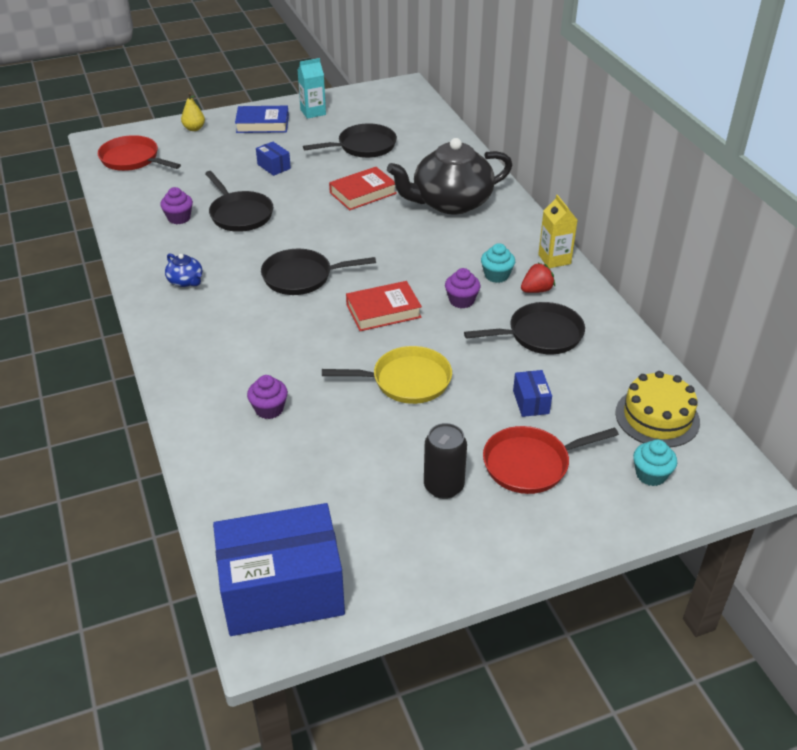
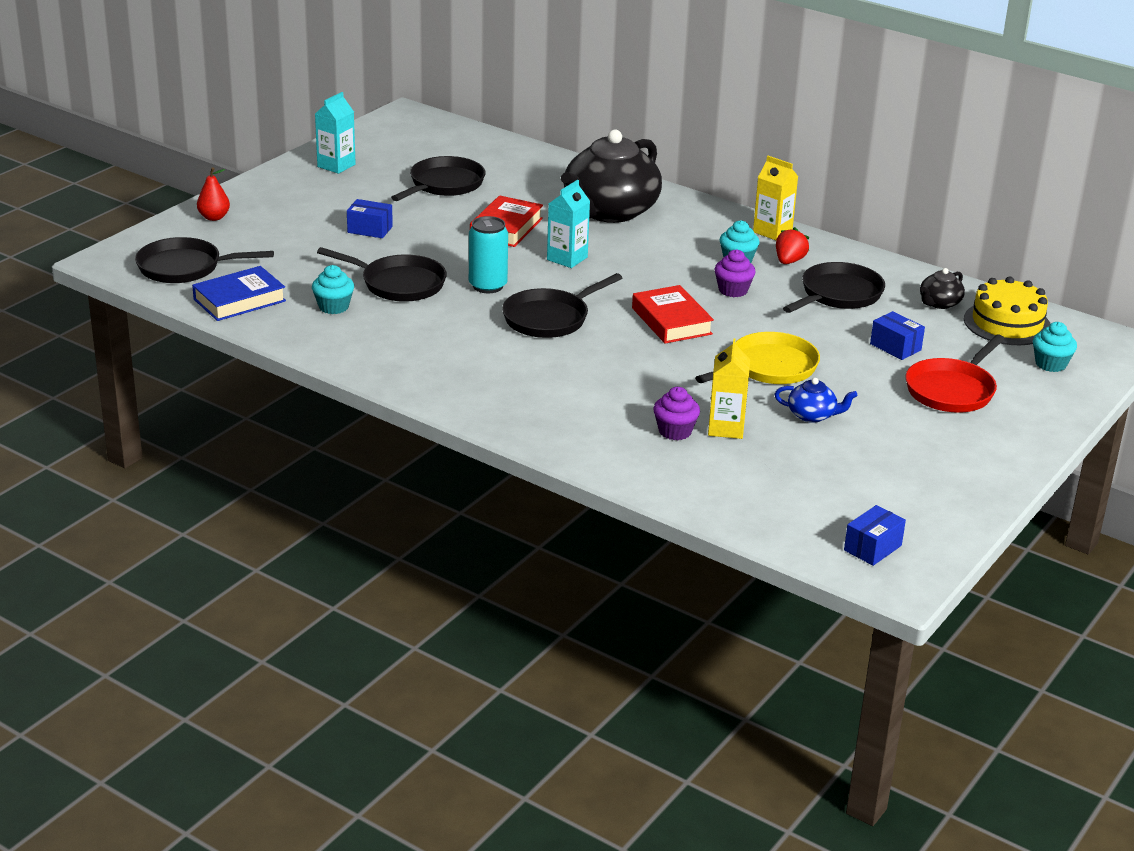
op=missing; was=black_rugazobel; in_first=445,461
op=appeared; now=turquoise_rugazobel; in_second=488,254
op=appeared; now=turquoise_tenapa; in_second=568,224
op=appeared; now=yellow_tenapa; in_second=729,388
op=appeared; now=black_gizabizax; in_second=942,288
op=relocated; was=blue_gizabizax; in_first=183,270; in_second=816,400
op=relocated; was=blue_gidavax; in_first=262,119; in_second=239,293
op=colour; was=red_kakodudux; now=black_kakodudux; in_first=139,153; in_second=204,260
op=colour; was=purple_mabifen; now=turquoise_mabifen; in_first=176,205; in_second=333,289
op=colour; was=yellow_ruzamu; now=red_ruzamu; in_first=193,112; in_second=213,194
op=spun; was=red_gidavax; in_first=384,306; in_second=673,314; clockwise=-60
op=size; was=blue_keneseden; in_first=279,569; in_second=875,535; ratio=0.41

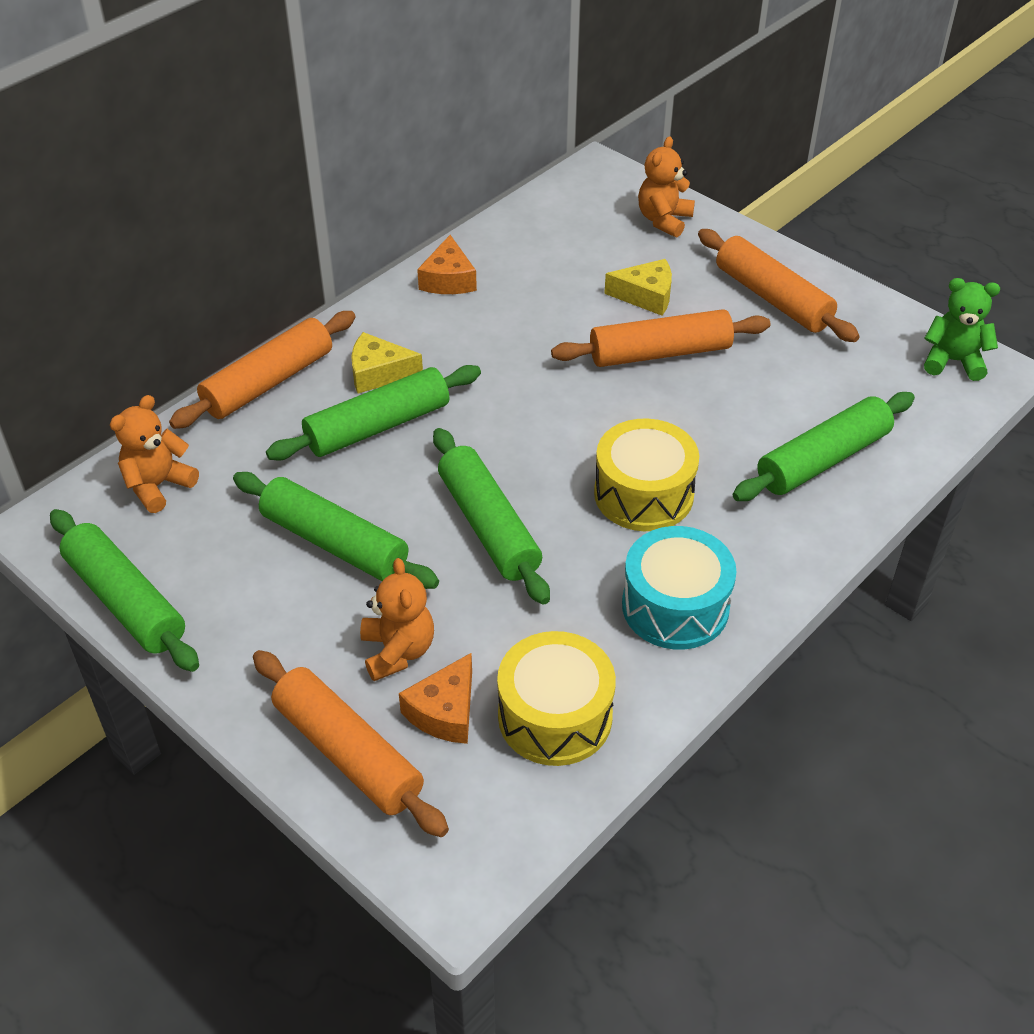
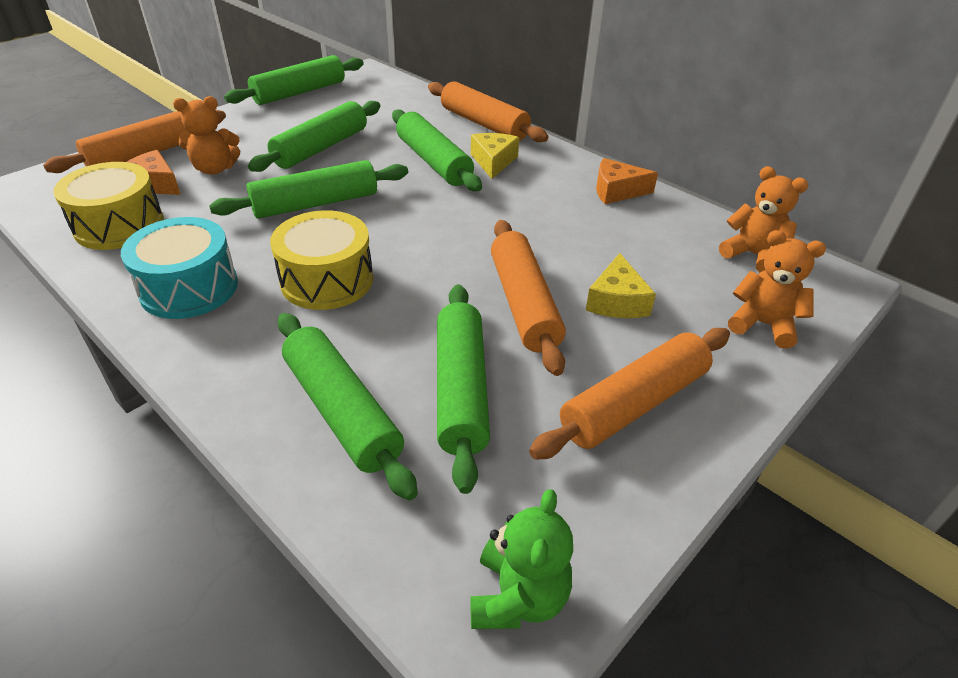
op=appeared; now=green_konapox; in_second=463,389
op=relocated; was=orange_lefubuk; in_first=154,454; in_second=763,219

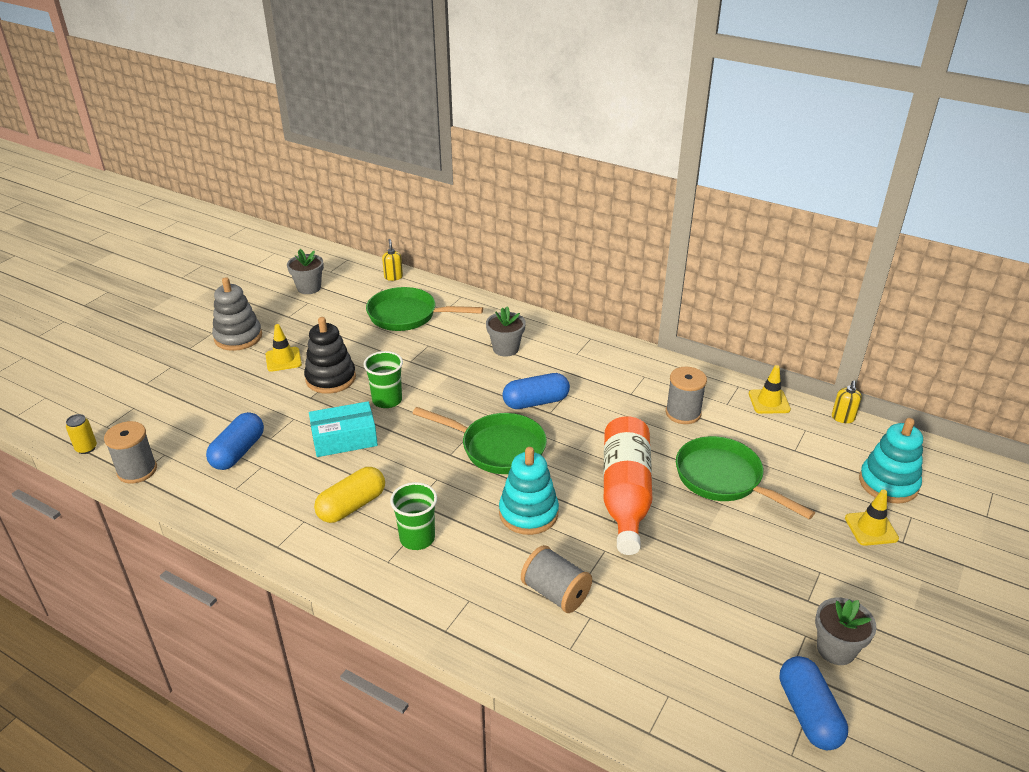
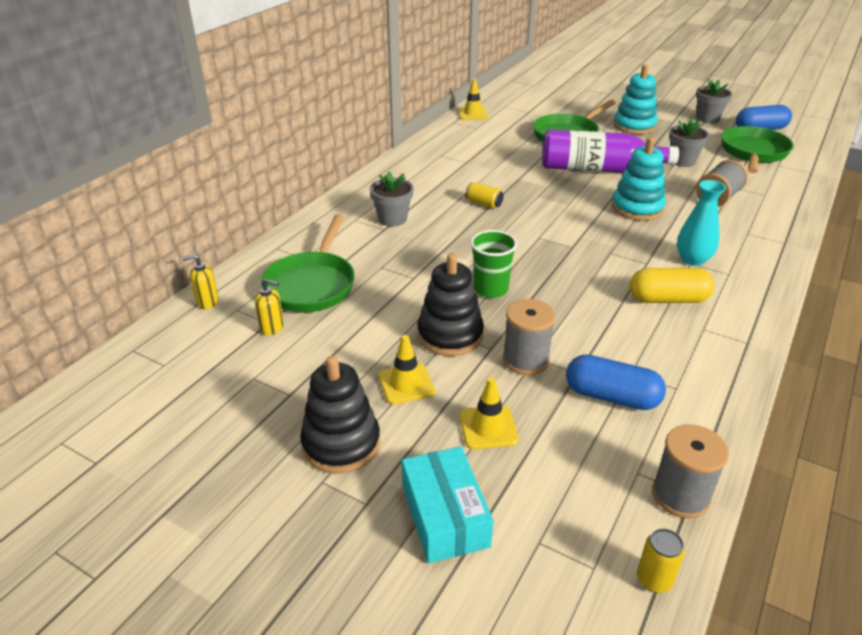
op=relocated; was=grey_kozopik; in_first=305,271; in_second=689,142
op=relocated; was=turquoise_keneseden; in_first=343,429; in_second=447,504
op=relocated; was=green_kakodudux; in_first=479,440; in_second=757,149
op=relocated; was=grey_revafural; in_first=686,395; in_second=529,337
op=relocated; was=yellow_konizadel; in_first=847,402; in_second=269,307
op=relocated; was=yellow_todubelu; in_first=872,517; in_second=489,413
op=relocated; was=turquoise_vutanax; in_first=891,461; in_second=635,99
op=exchanged; was=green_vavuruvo; now=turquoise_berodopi; in_first=413,516; in_second=701,223
op=exchanged; was=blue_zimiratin; now=yellow_rugazobel; in_first=536,391; in_second=484,195
op=colour; was=grey_vutanax; now=black_vutanax; in_first=237,314; in_second=340,415
op=colour; was=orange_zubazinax; now=purple_zubazinax; in_first=627,485; in_second=610,151
op=spun; was=yellow_zimiratin; in_first=349,495; in_second=672,285; clockwise=-45

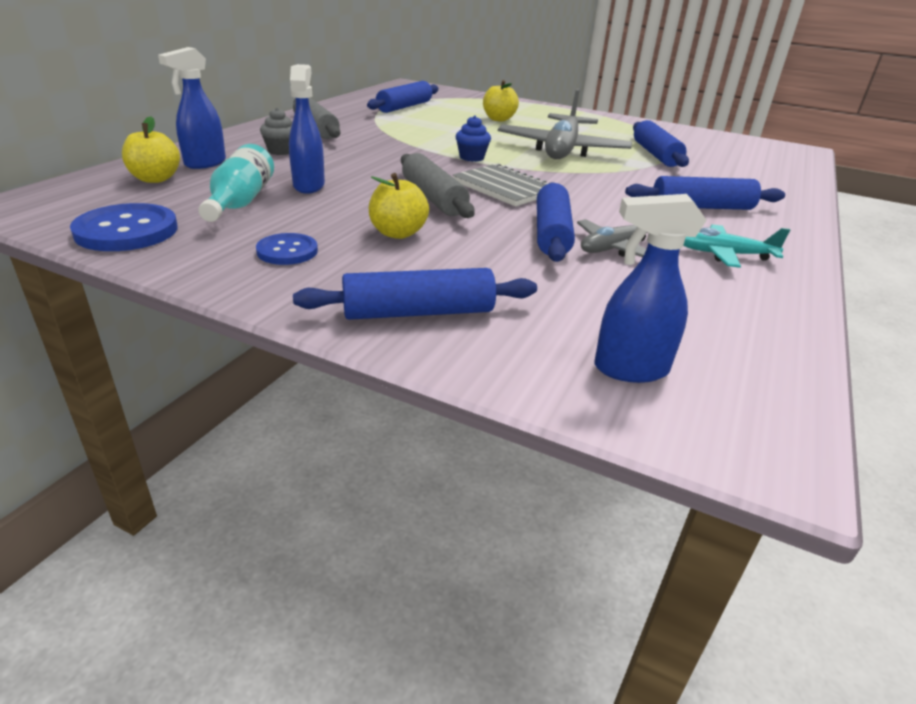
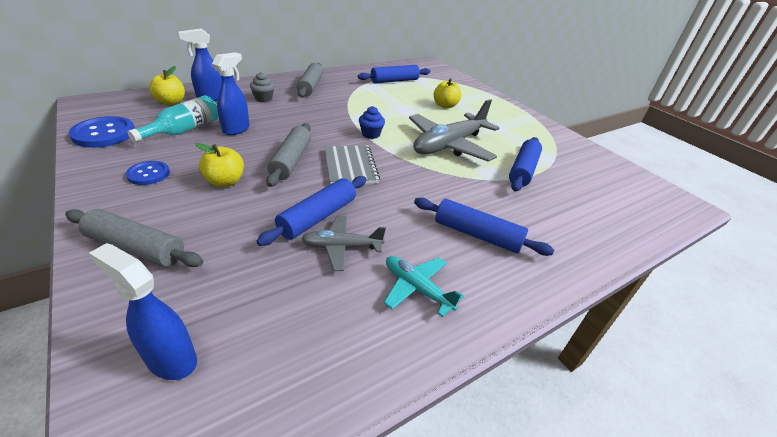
op=colour; was=blue_konapox; now=grey_konapox; in_first=415,294; in_second=134,238

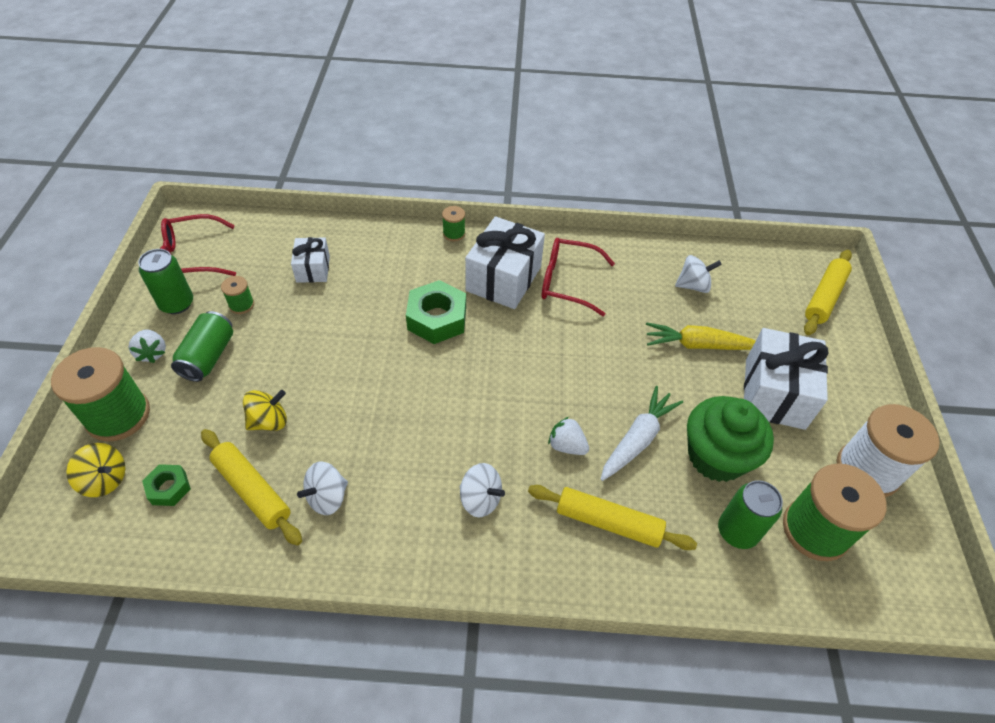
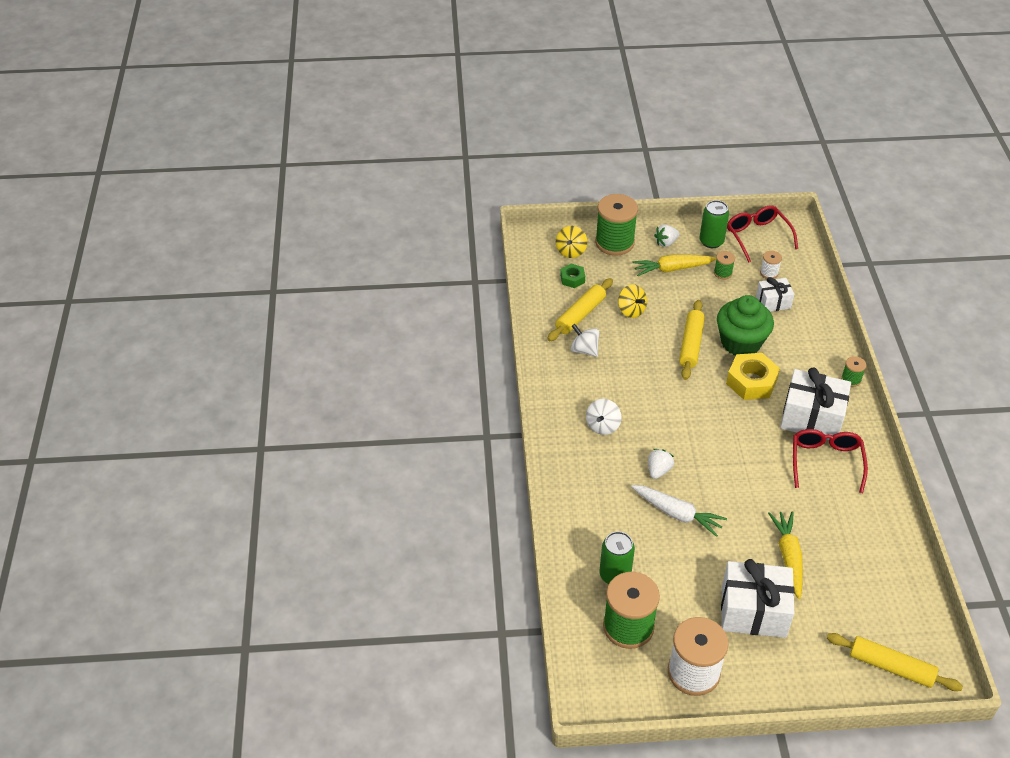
op=missing; was=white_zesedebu; in_first=698,274
op=appeared; now=white_revafural; in_second=771,265
op=relocated; was=yellow_konapox; in_first=612,517; in_second=692,340
op=relocated; was=green_mabifen; in_first=730,439; in_second=745,325
op=exchanged; was=green_rugazobel; now=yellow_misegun; in_first=202,346; in_second=674,265
op=colour; was=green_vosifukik; now=yellow_vosifukik; in_first=436,312; in_second=753,376

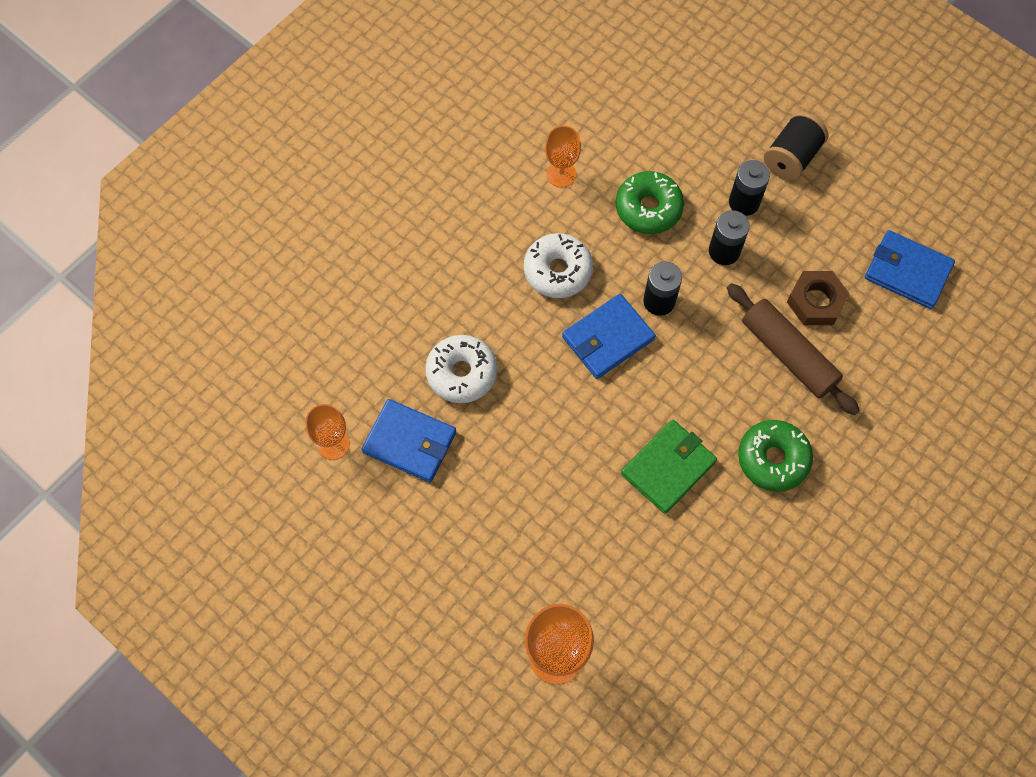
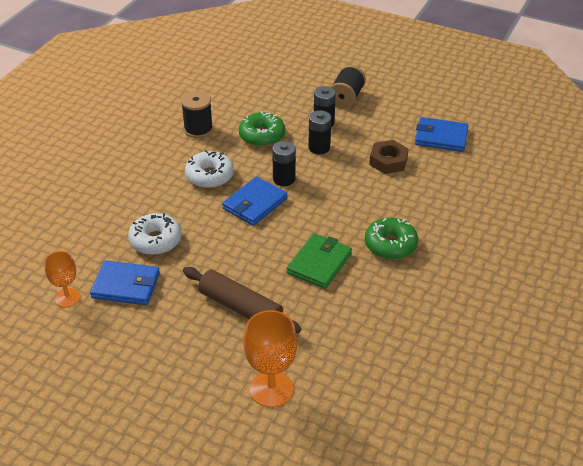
op=relocated; was=brown_konapox; in_first=793,349; in_second=242,300
op=exchanged; was=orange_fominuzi; now=black_revafural; in_first=563,157; in_second=197,114

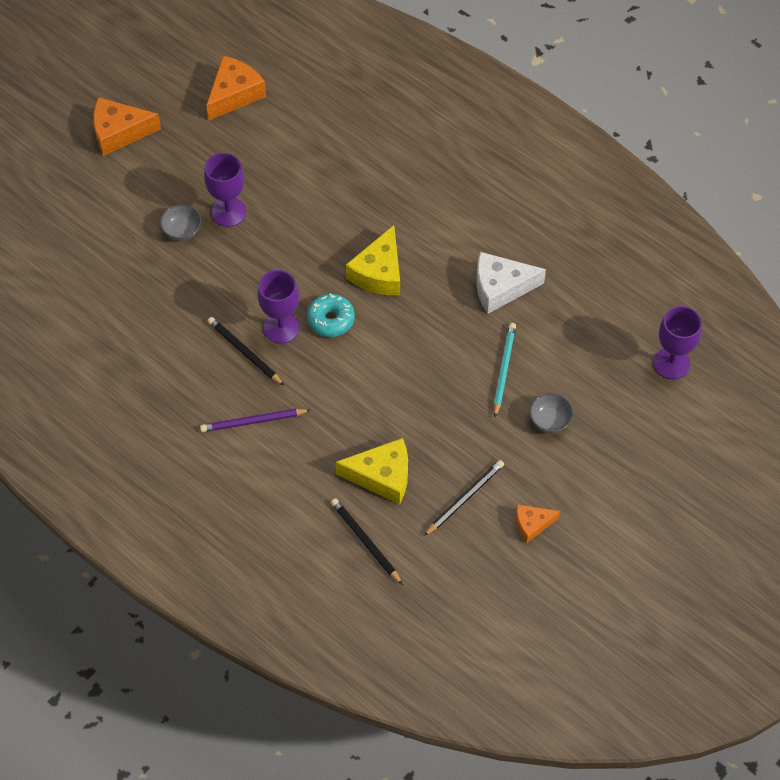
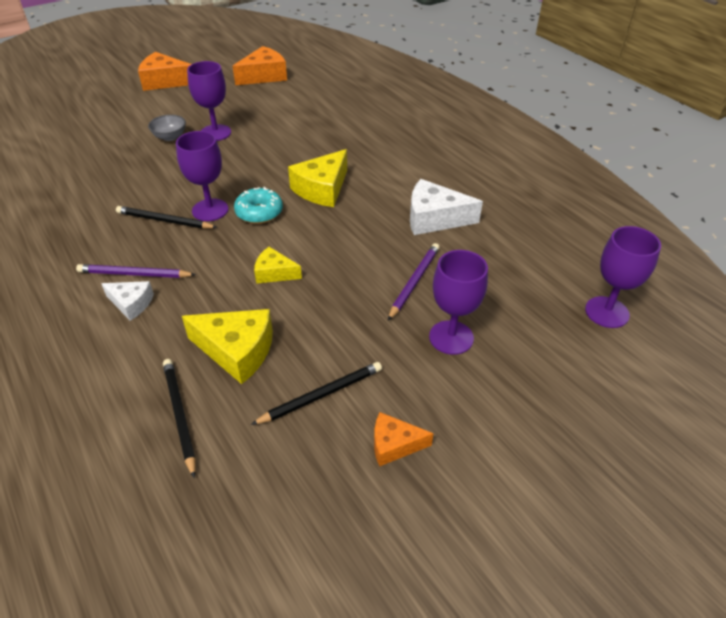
op=appeared; now=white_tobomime; in_second=127,301
op=appeared; now=yellow_tobomime; in_second=278,265
op=exchanged; was=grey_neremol; now=purple_fominuzi; in_first=551,413; in_second=458,302
op=colour; was=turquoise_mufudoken; now=purple_mufudoken; in_first=505,370; in_second=414,281
op=spun; was=black_mufudoken; in_first=246,351; in_second=167,217; clockwise=-45

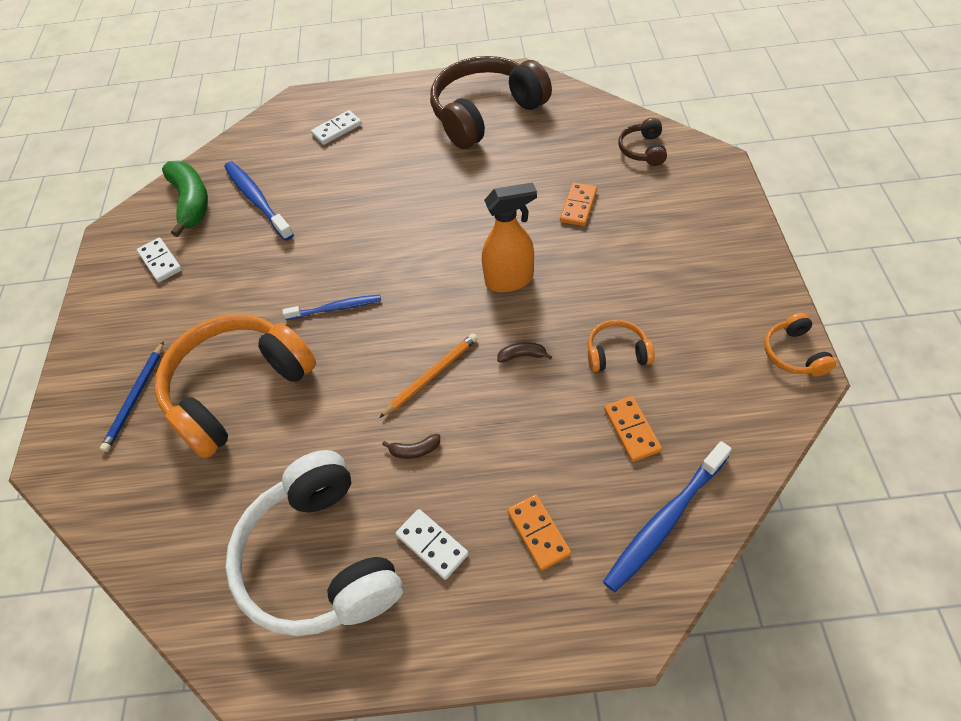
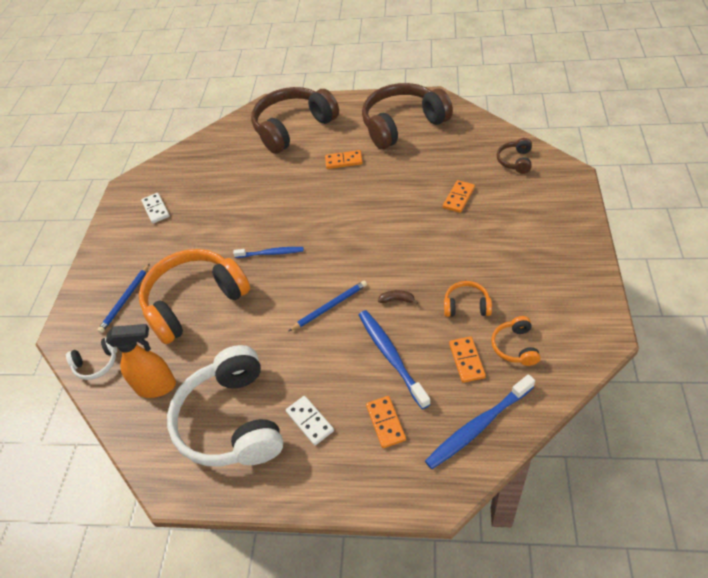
op=missing; was=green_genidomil; in_first=185,199
op=missing; was=brown_genidomil; in_first=411,446
op=appeared; now=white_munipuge; in_second=91,359
op=appeared; now=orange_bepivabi; in_second=344,159
op=relocated; was=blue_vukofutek; in_first=259,201; in_second=394,359
op=relocated; was=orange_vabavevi; in_first=509,237; in_second=141,361
op=relocated; was=orange_munipuge; in_first=800,344; in_second=516,341
op=exchanged; was=white_bepivabi; now=brown_munipuge; in_first=336,127; in_second=295,120
op=colour; was=orange_mufudoken; now=blue_mufudoken; in_first=428,375; in_second=328,305

